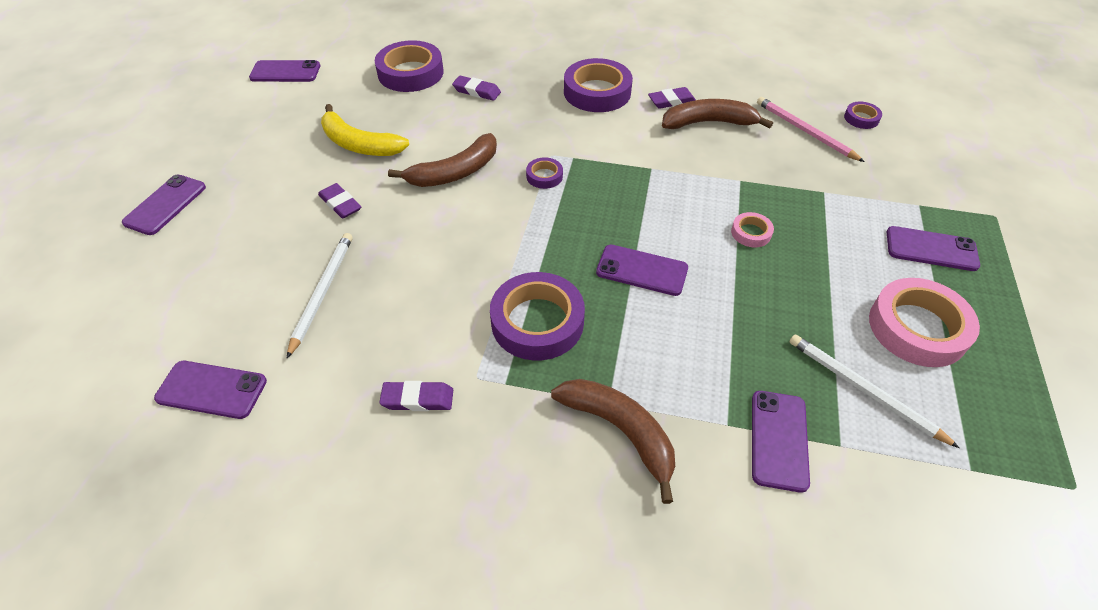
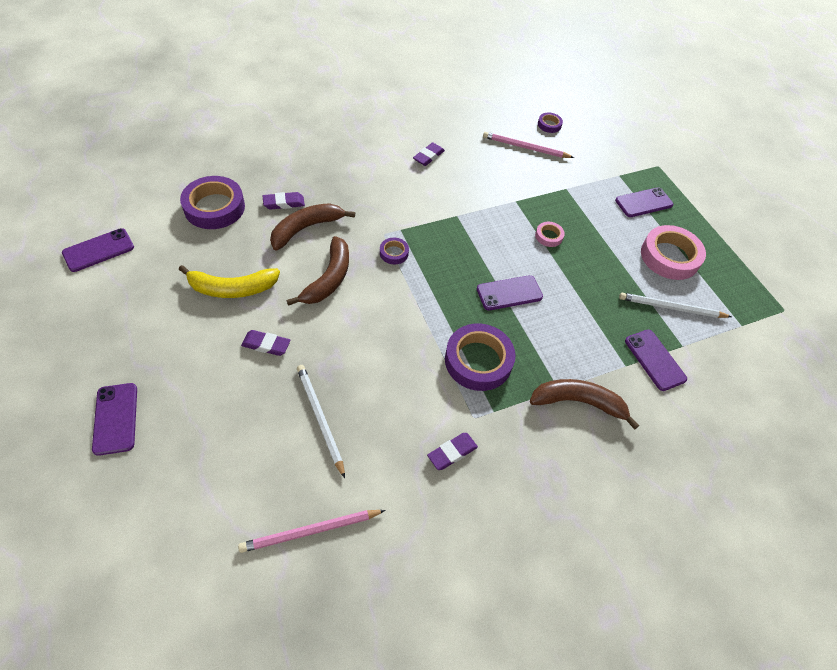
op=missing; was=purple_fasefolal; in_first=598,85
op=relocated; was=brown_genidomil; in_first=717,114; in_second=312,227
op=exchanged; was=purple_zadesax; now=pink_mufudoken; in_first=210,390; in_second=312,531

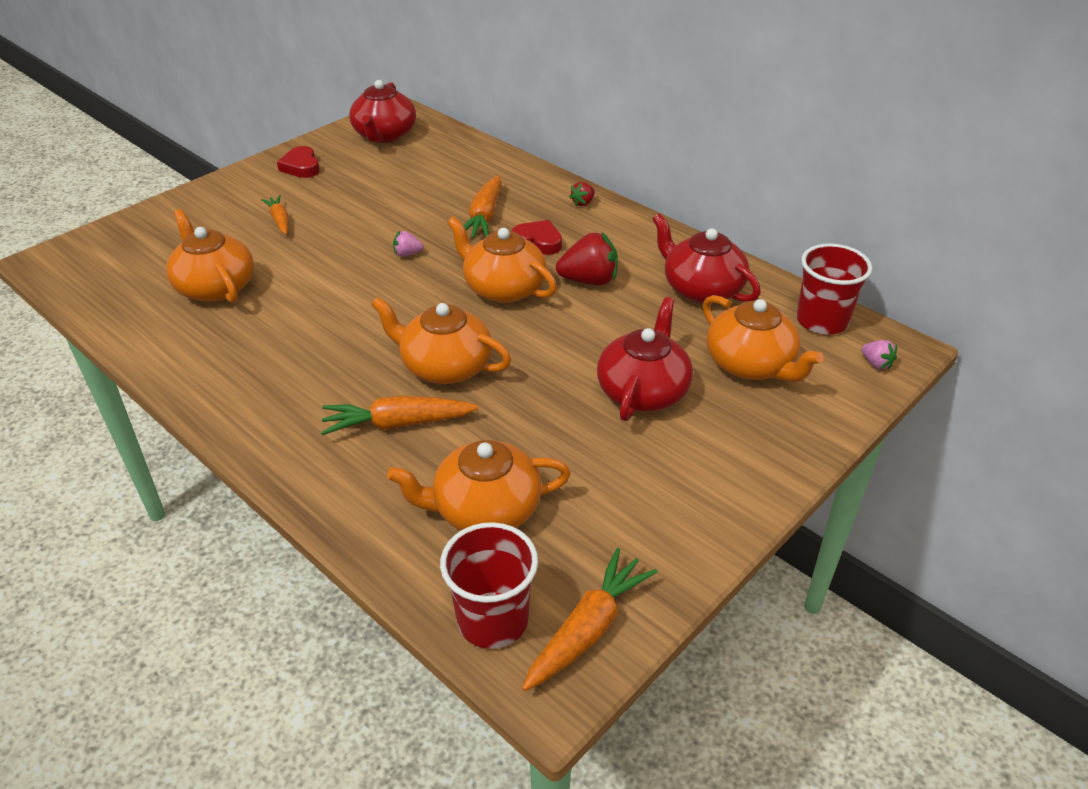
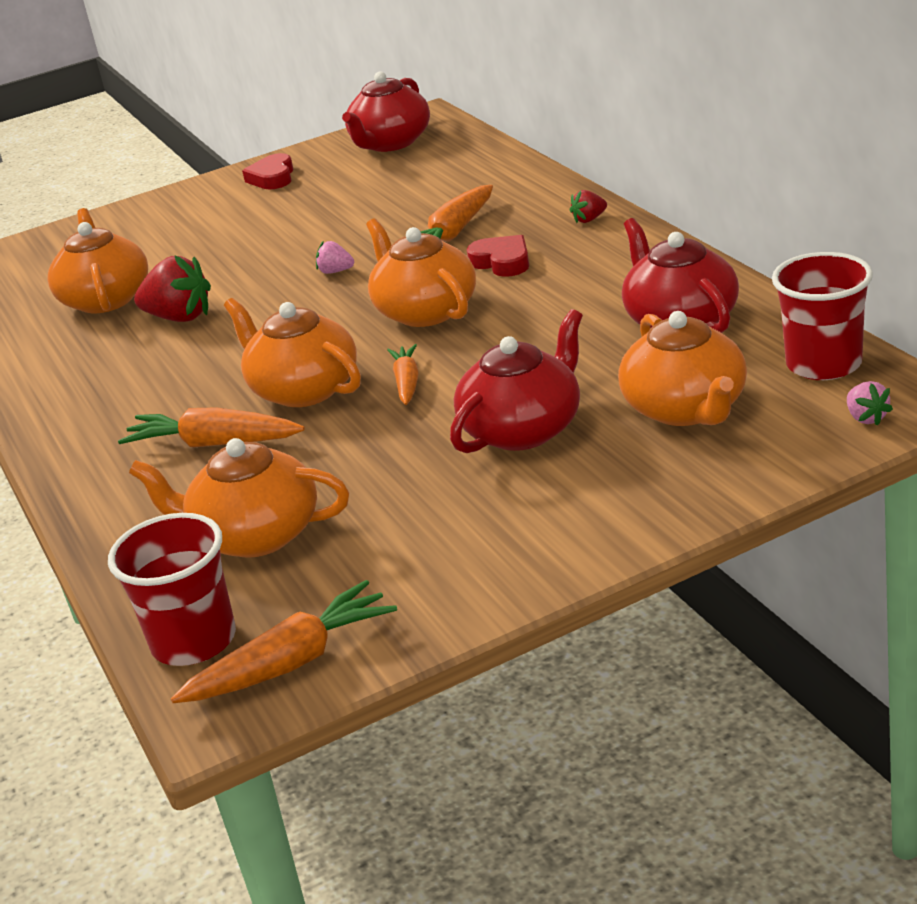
op=relocated; was=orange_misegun; in_first=275,215; in_second=403,374
op=relocated; was=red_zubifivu; in_first=587,258; in_second=172,288

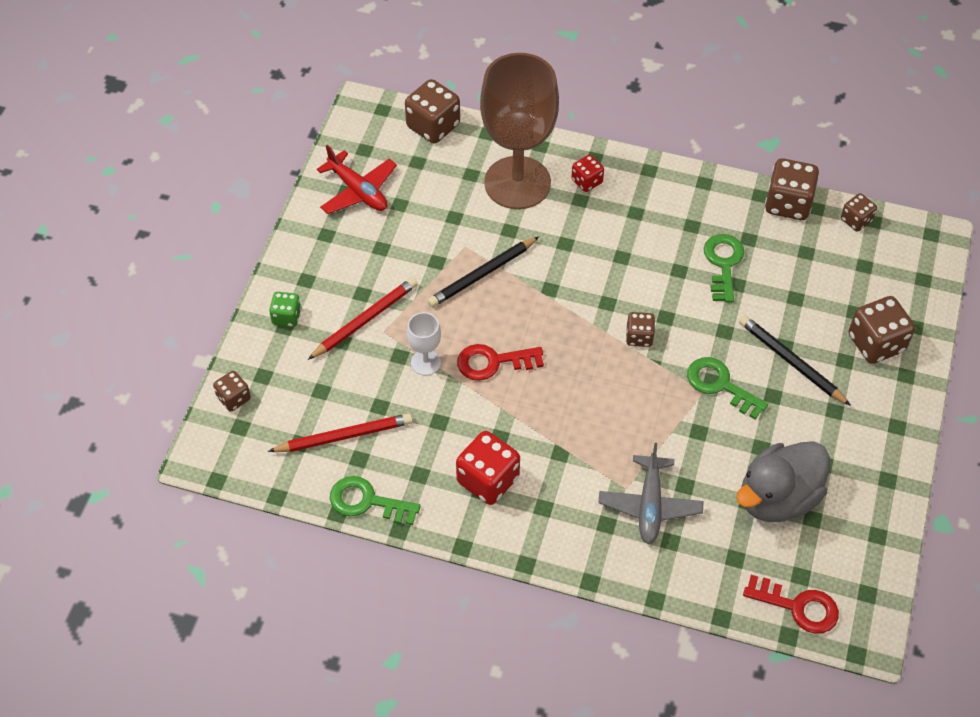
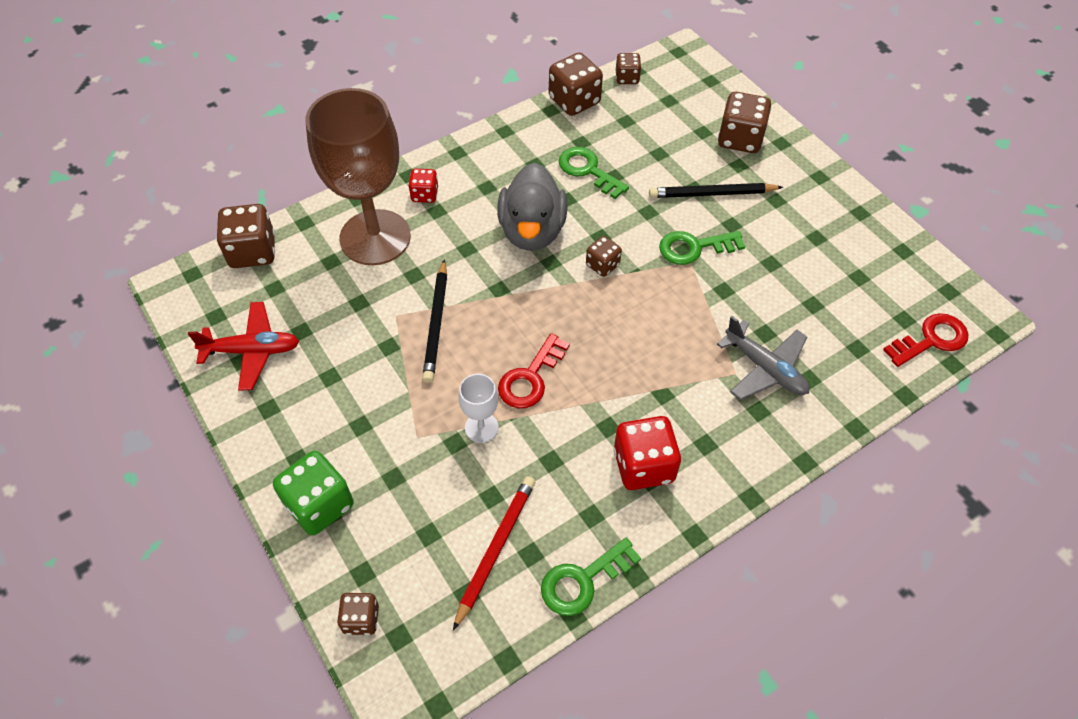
op=missing; was=red_mufudoken; in_first=362,319
op=relocated; was=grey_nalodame; in_first=783,481; in_second=532,207
op=size; was=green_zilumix; in_first=285,309; in_second=313,493; ratio=1.74

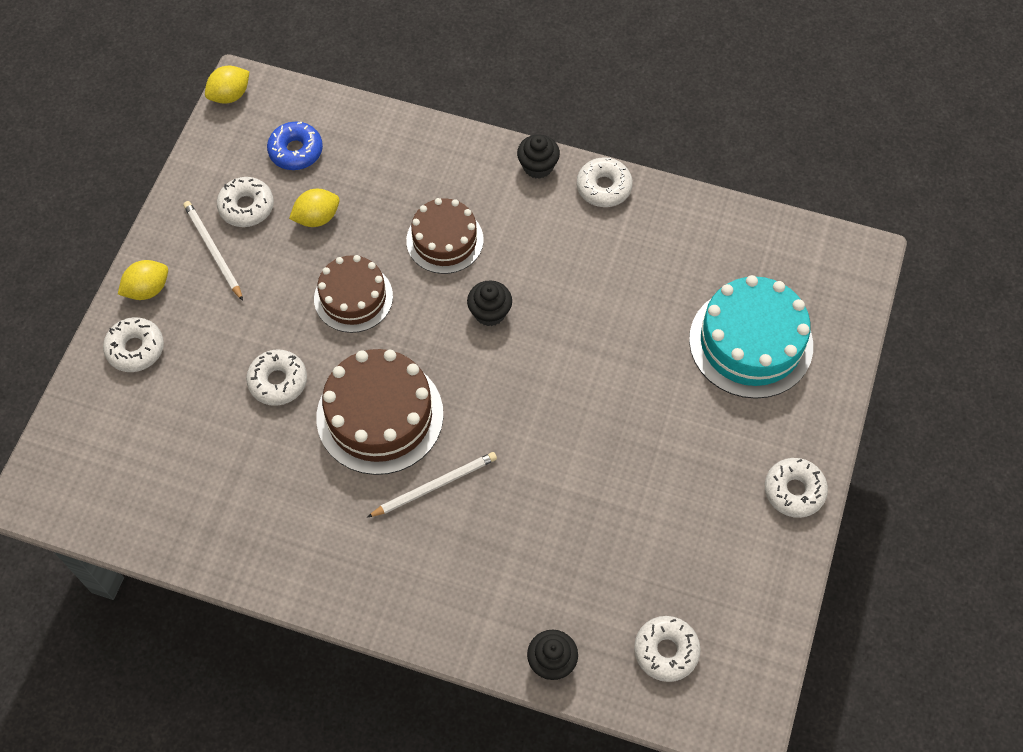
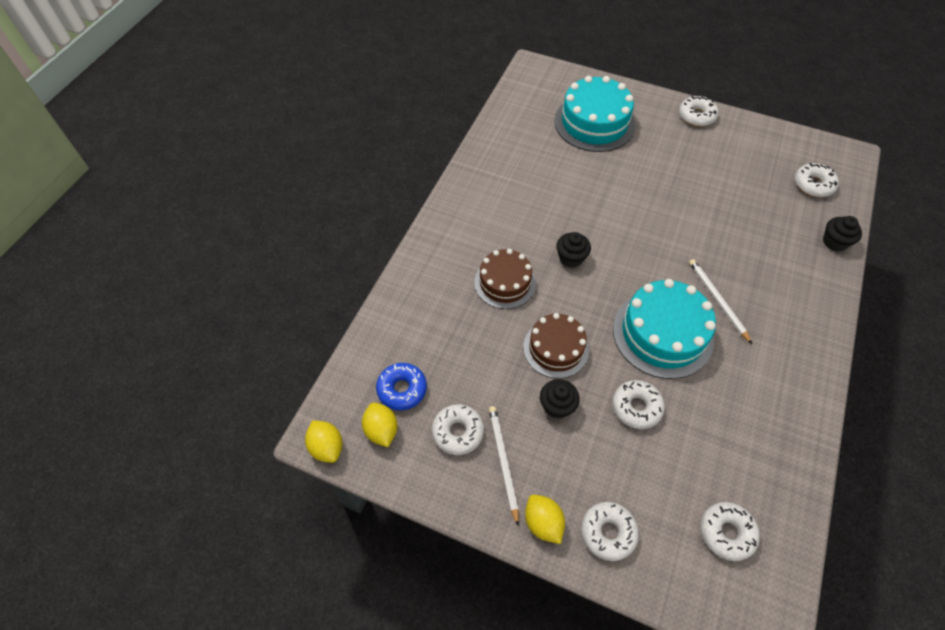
op=relocated; was=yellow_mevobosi; in_first=314,208; in_second=379,424
op=relocated; was=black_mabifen; in_first=538,157; in_second=560,399
op=relocated; was=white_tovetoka; in_first=605,182; in_second=730,531
op=colour; was=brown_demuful; now=turquoise_demuful; in_first=379,412; in_second=664,329
op=spun; was=white_mufudoken; in_first=213,251; in_second=504,466; clockwise=105

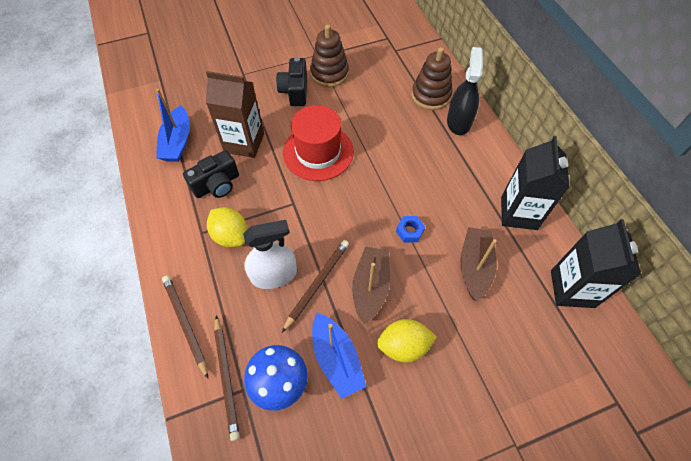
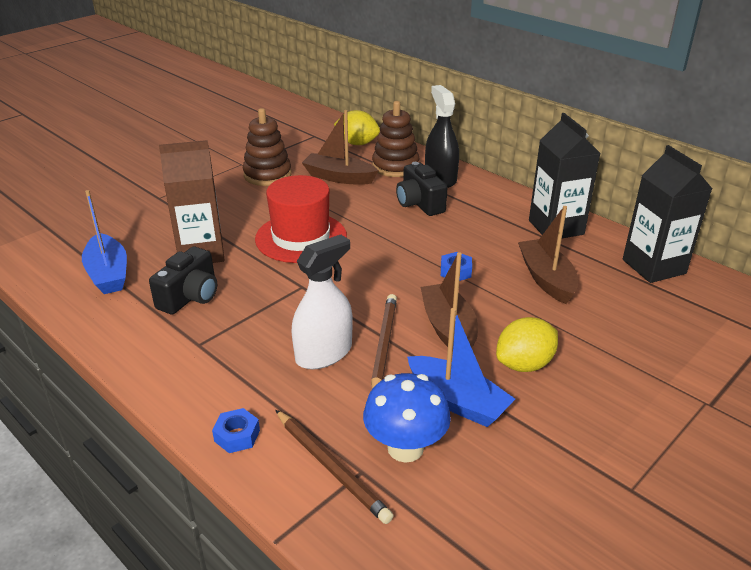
op=appeared; now=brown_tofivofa; in_second=340,147
op=relocated; was=yellow_mevobosi; in_first=227,227; in_second=357,127
op=relocated; was=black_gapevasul; in_first=291,81; in_second=422,189
op=exchanged; was=brown_mufudoken; now=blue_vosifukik; in_first=185,327; in_second=236,430

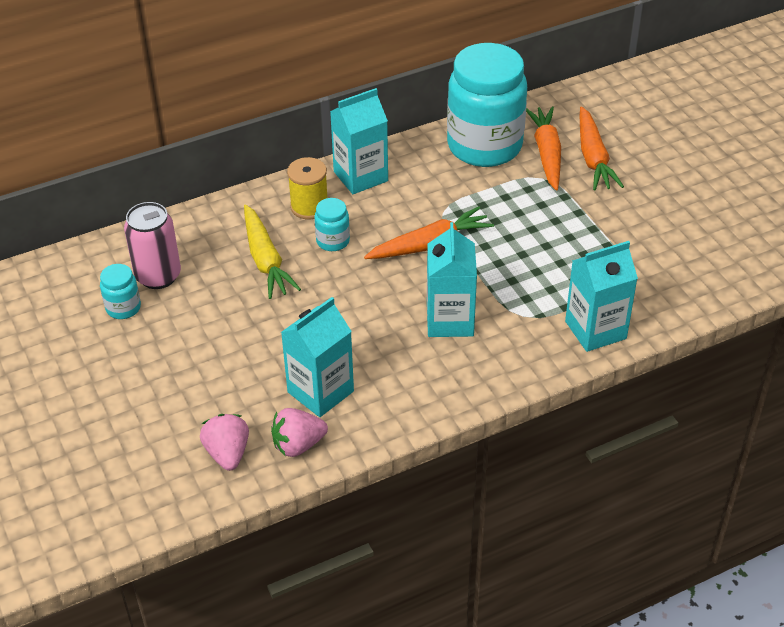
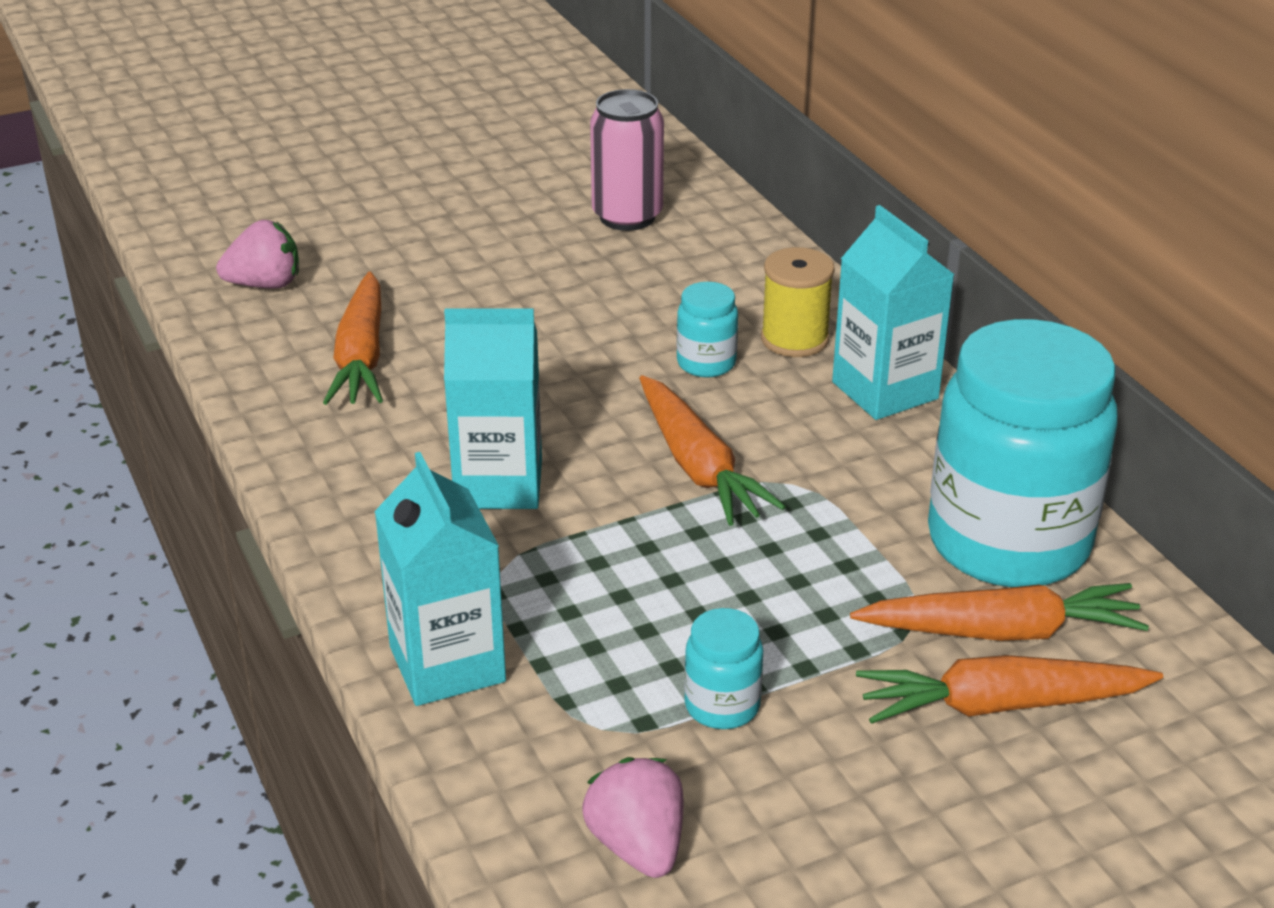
op=missing; was=yellow_misegun; in_first=272,251
op=relocated; was=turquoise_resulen; in_first=120,291; in_second=723,668
op=relocated; was=pink_zubifivu; in_first=299,432; in_second=633,817
op=exchanged; was=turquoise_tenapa; now=orange_misegun; in_first=317,357; in_second=353,338

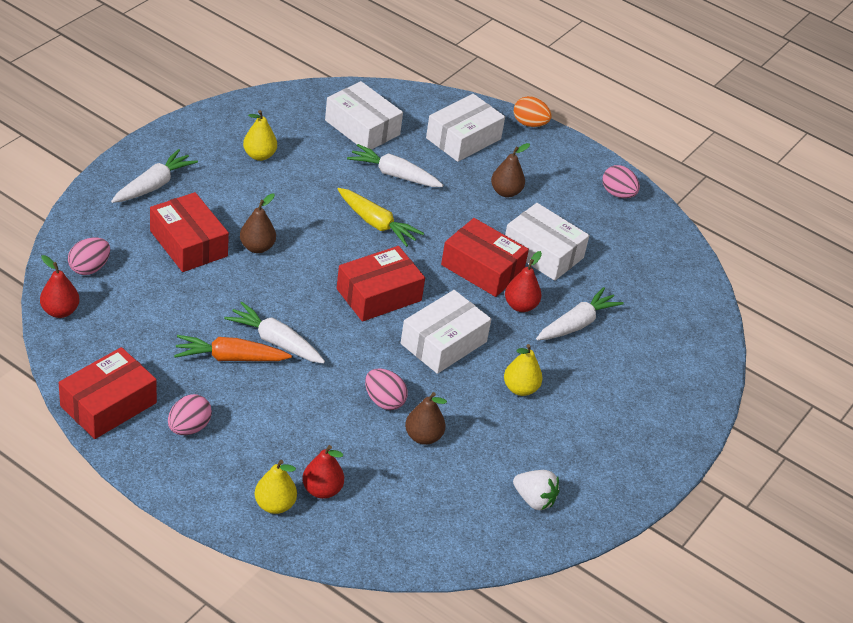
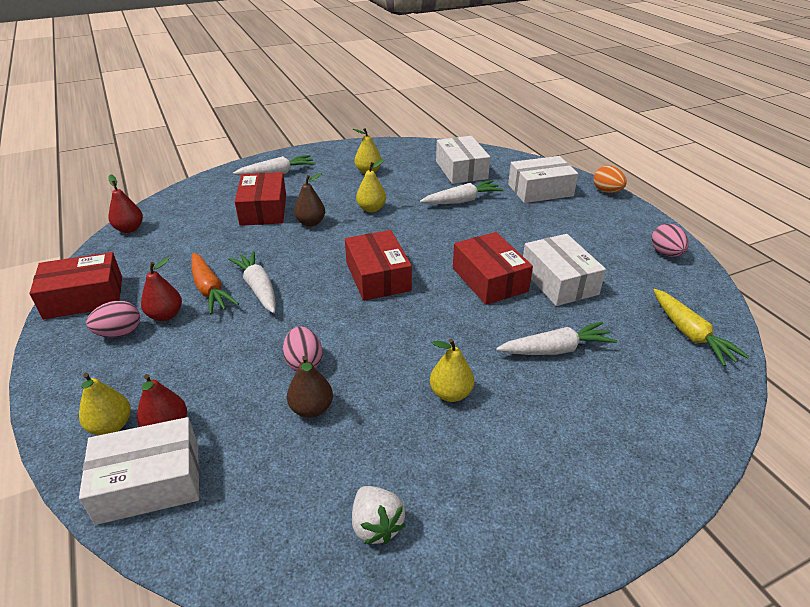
op=missing; was=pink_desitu; in_first=89,256
op=missing; was=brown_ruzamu; in_first=510,170
op=appeared; now=yellow_ruzamu; in_second=371,185
op=relocated; was=yellow_misegun; in_first=381,217; in_second=701,327
op=relocated; was=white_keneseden; in_first=446,332; in_second=139,471
op=relocated; was=red_ruzamu; in_first=523,281; in_second=161,289
op=spun; was=orange_misegun; in_first=233,348; in_second=215,283; clockwise=-150
op=spun; was=red_keneseden; in_first=381,284; in_second=378,265; clockwise=75
op=spun; was=white_misegun; in_first=395,165; in_second=462,192; clockwise=105

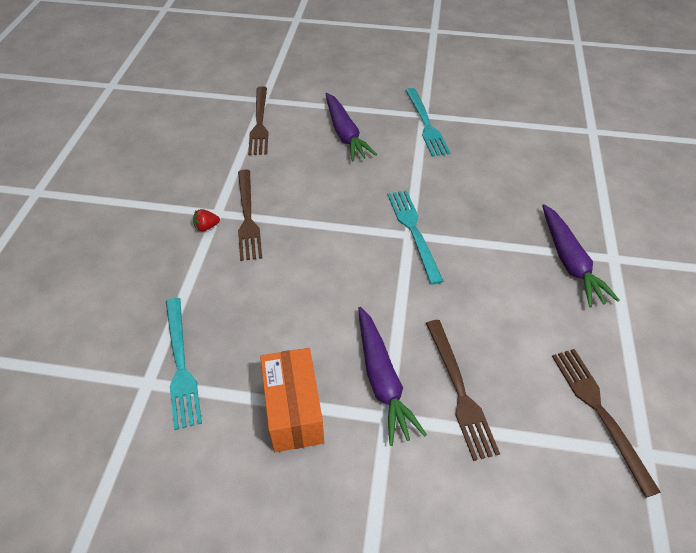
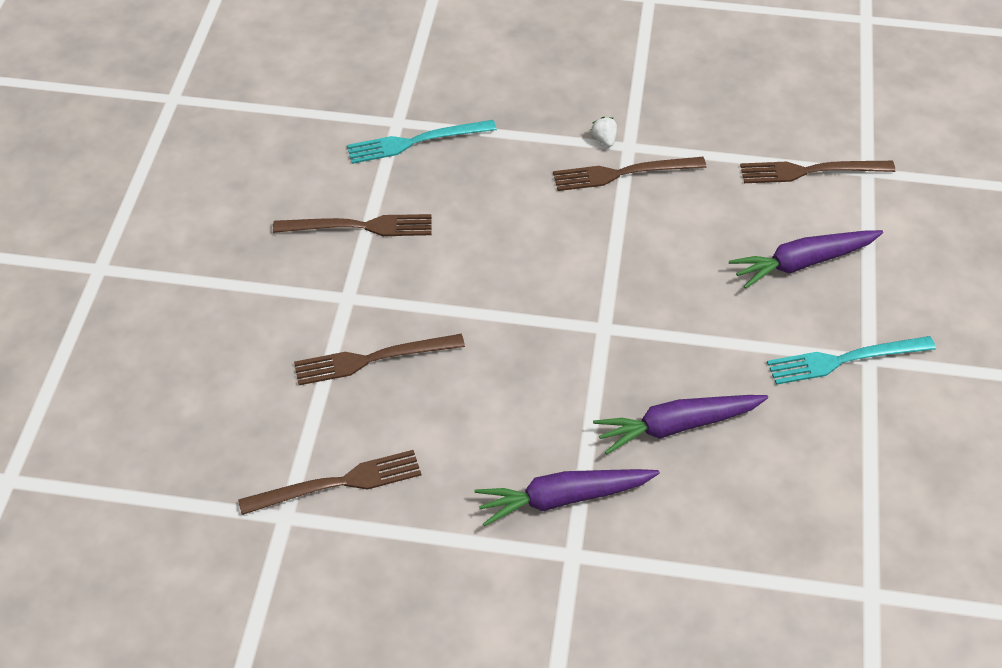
op=missing; was=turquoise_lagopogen; in_first=415,237
op=relocated; was=purple_misegun; in_first=392,376; in_second=680,424
op=exchanged; was=orange_keneseden; now=brown_lagopogen; in_first=292,400; in_second=352,225
op=colour; was=red_zubifivu; now=white_zubifivu; in_first=206,220; in_second=604,132

